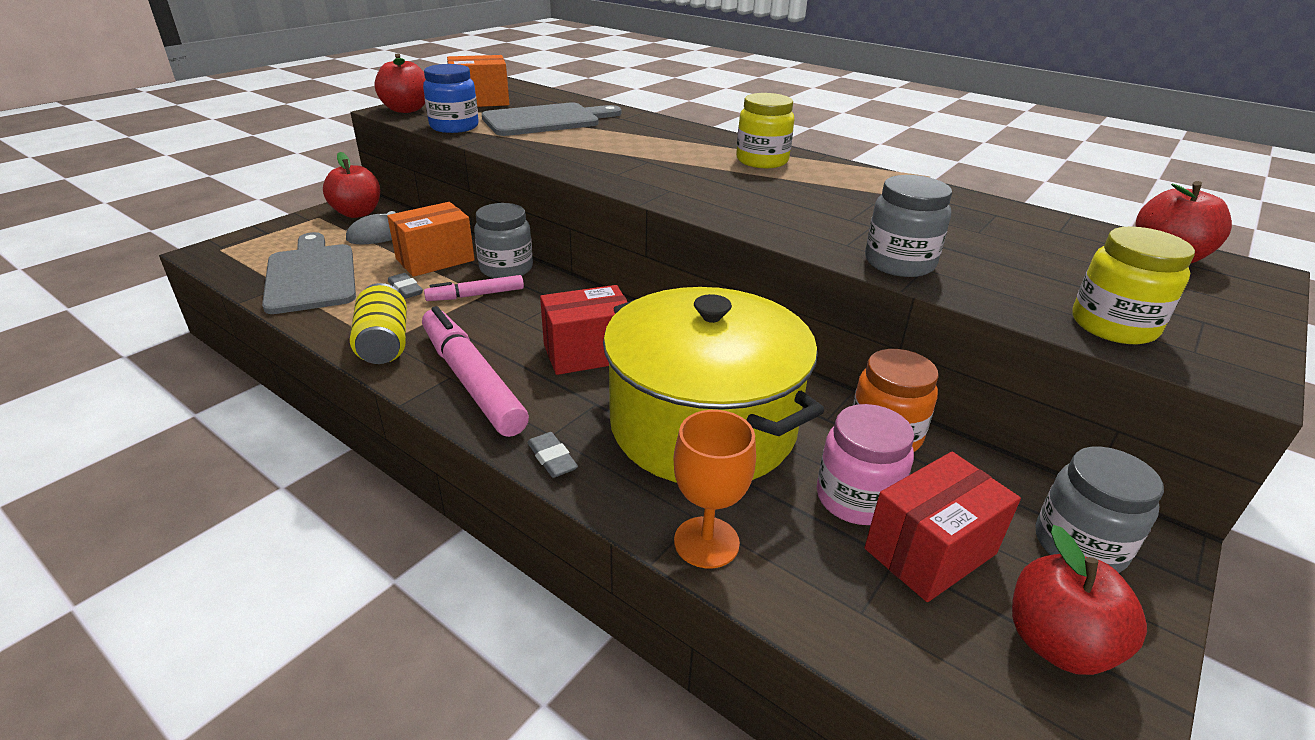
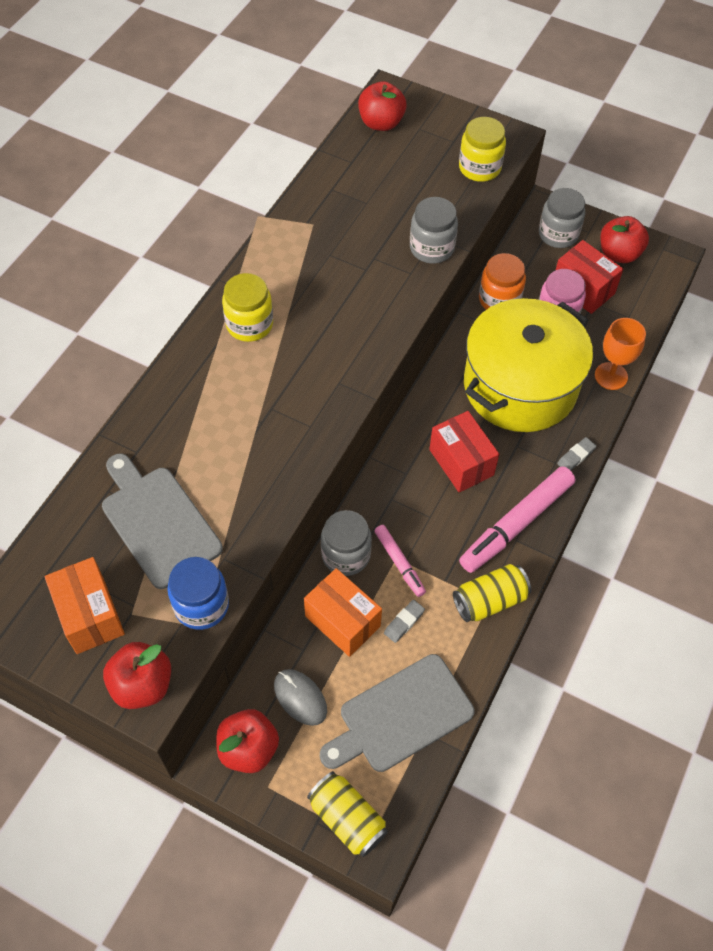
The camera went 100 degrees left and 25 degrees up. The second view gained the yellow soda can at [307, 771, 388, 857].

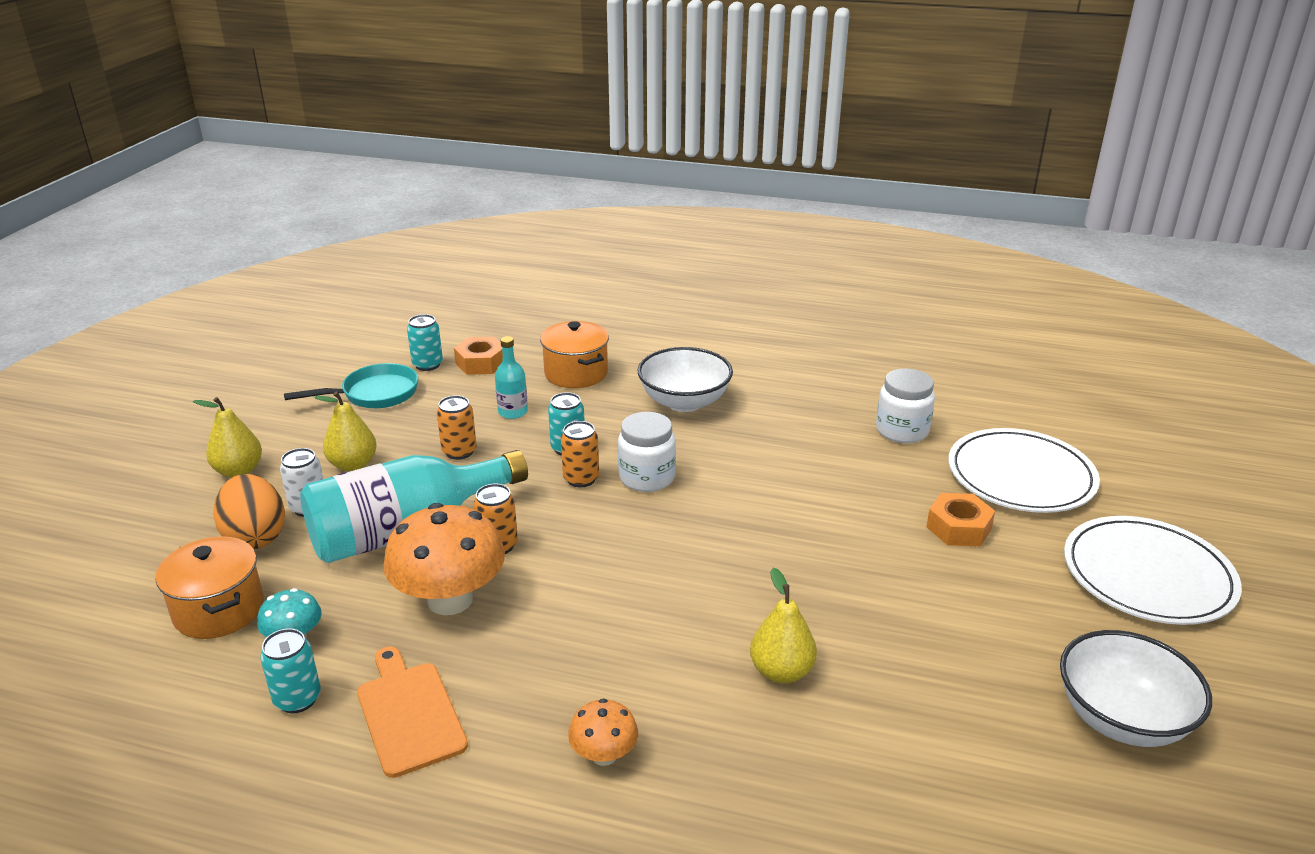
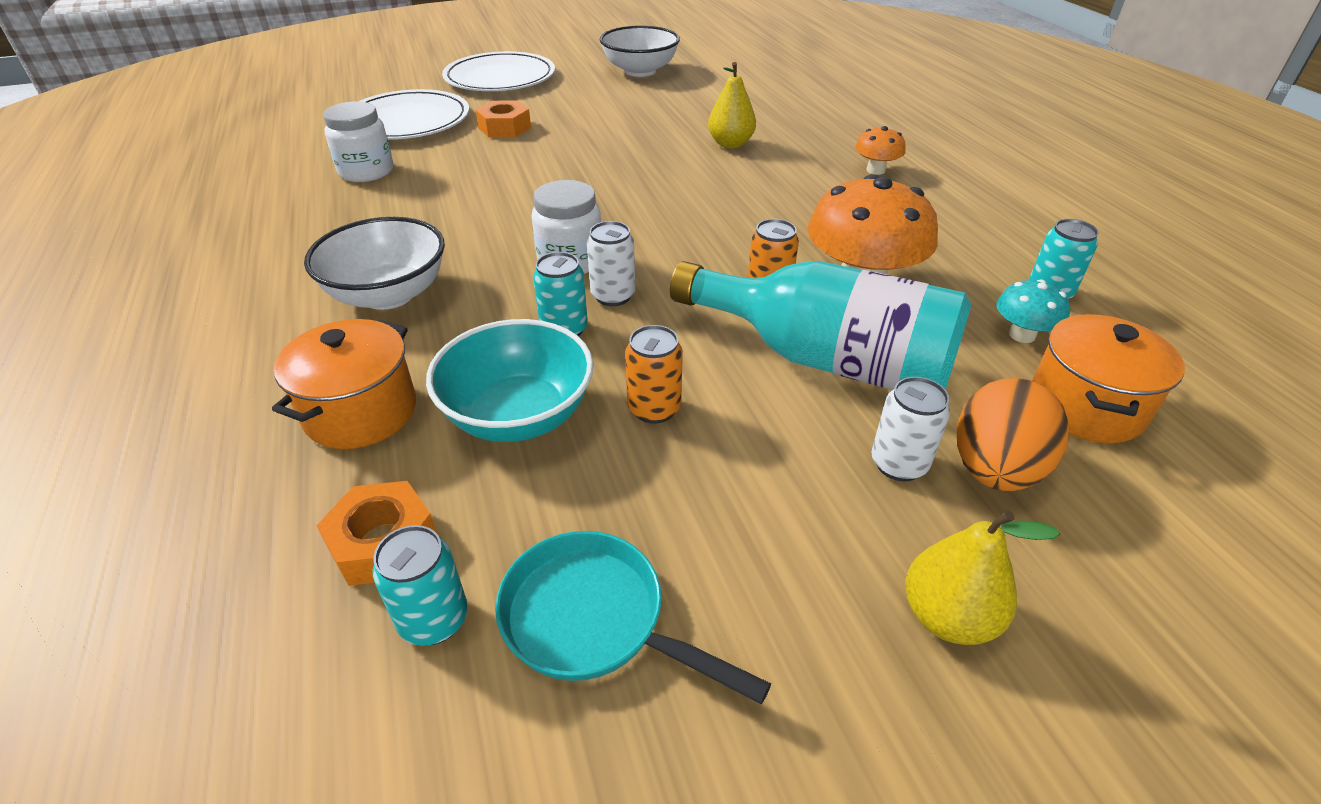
The camera went 125 degrees left and 10 degrees up. The second view lost the yellow toy pear at [314, 391, 376, 471]. The second view lost the orange bread board at [357, 646, 468, 778]. Where the aqua bottle stood at [495, 336, 528, 419], the aqua deep dish came to stand at [426, 319, 594, 442]. What was the orange soda can at [561, 421, 599, 488] turned into the snow-white soda can at [587, 221, 635, 306].

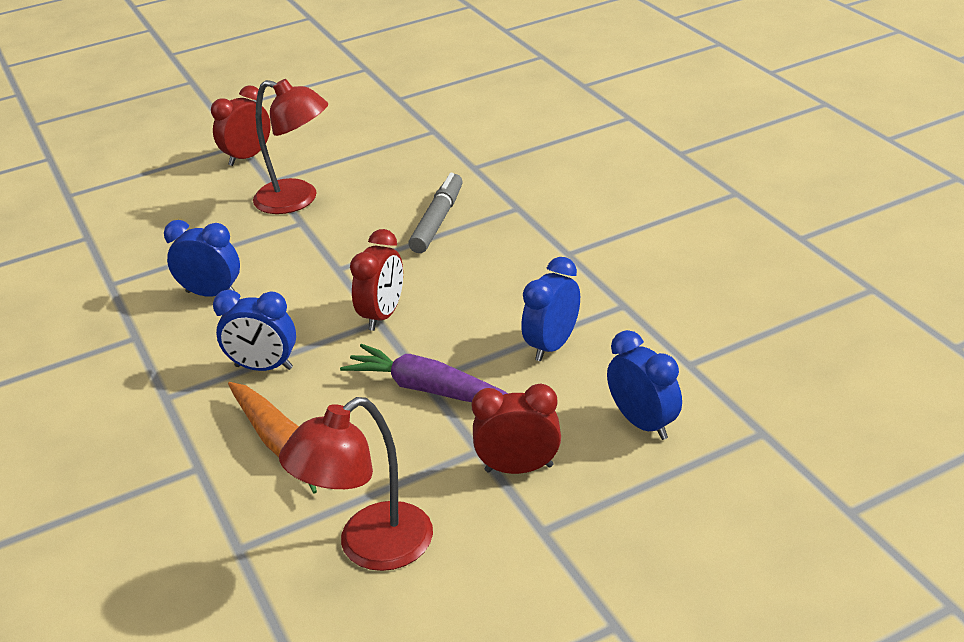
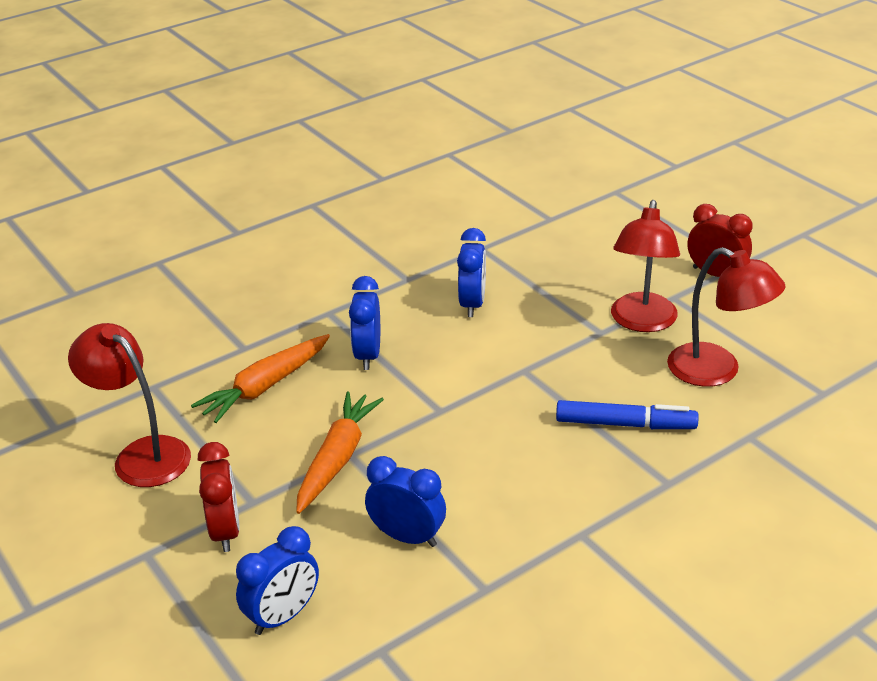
The camera went 80 degrees right and 0 degrees up. What was the purple toy carrot at [340, 344, 509, 402] turned into the orange toy carrot at [296, 391, 384, 514]. The second view lost the red bedside clock at [350, 229, 403, 331]. What was the grey marker pen at [408, 173, 463, 253] turned into the blue marker pen at [556, 400, 699, 429]. The second view gained the red desk lamp at [667, 247, 786, 387].

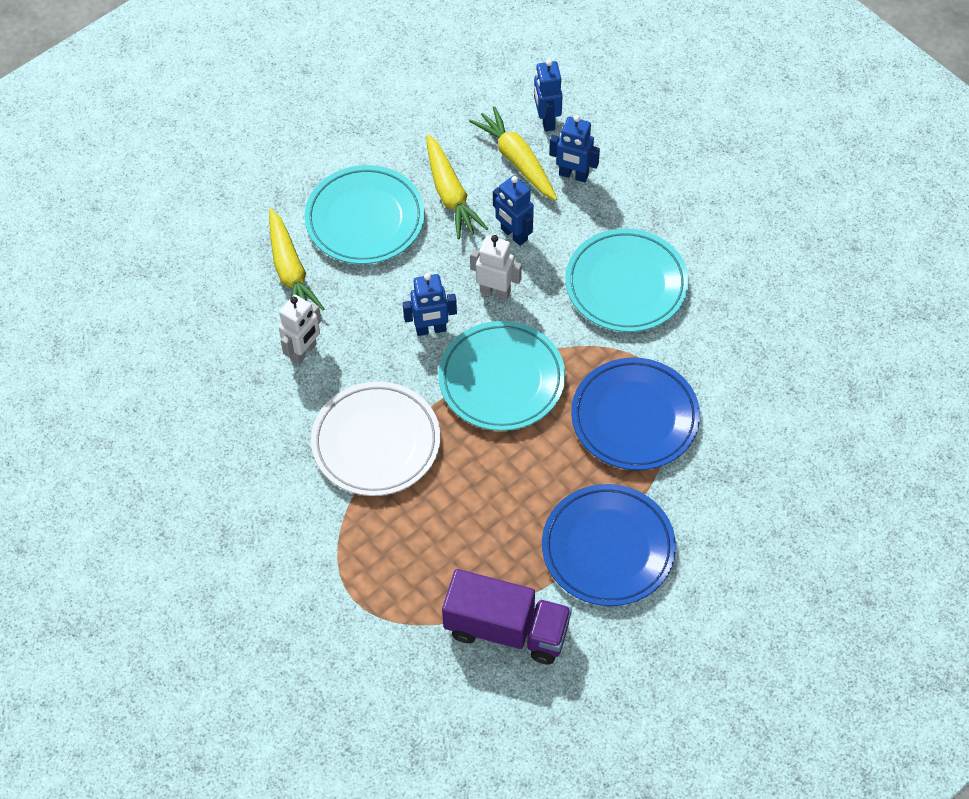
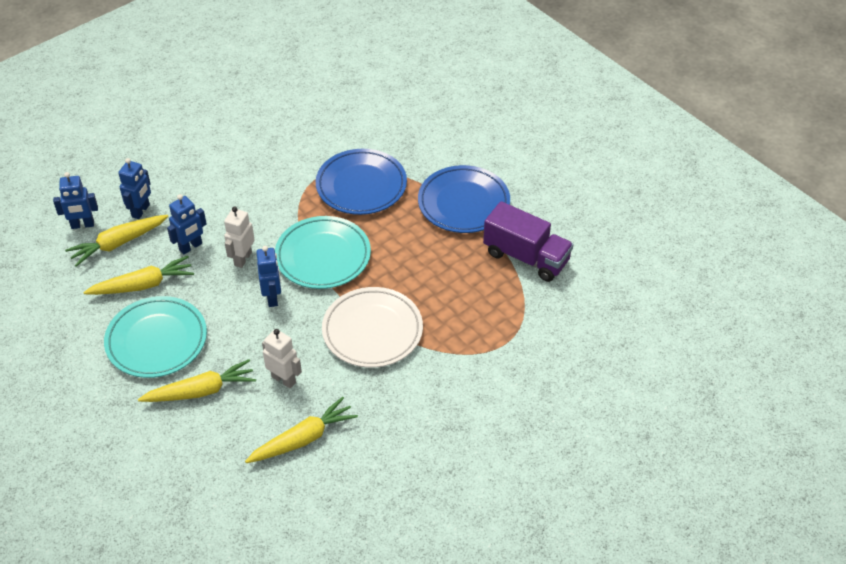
The camera went 90 degrees left and 10 degrees down. The purple toy truck at [442, 569, 572, 664] ended up facing another way, 105 degrees clockwise from before. The second view lost the aqua dinner plate at [565, 228, 689, 332]. The second view gained the yellow toy carrot at [245, 397, 358, 463].

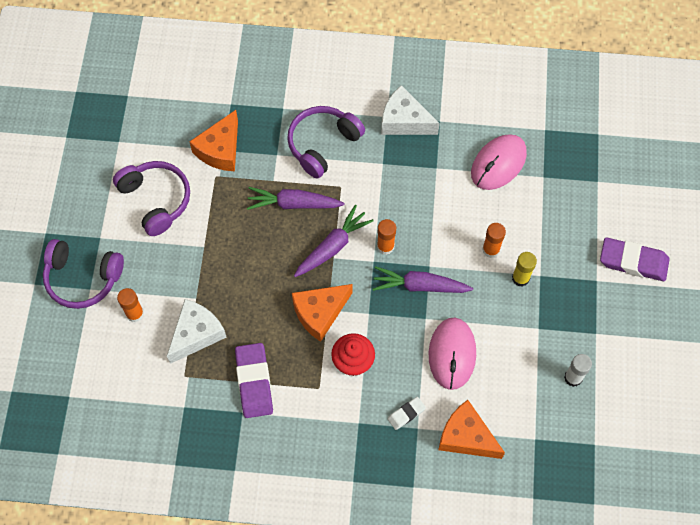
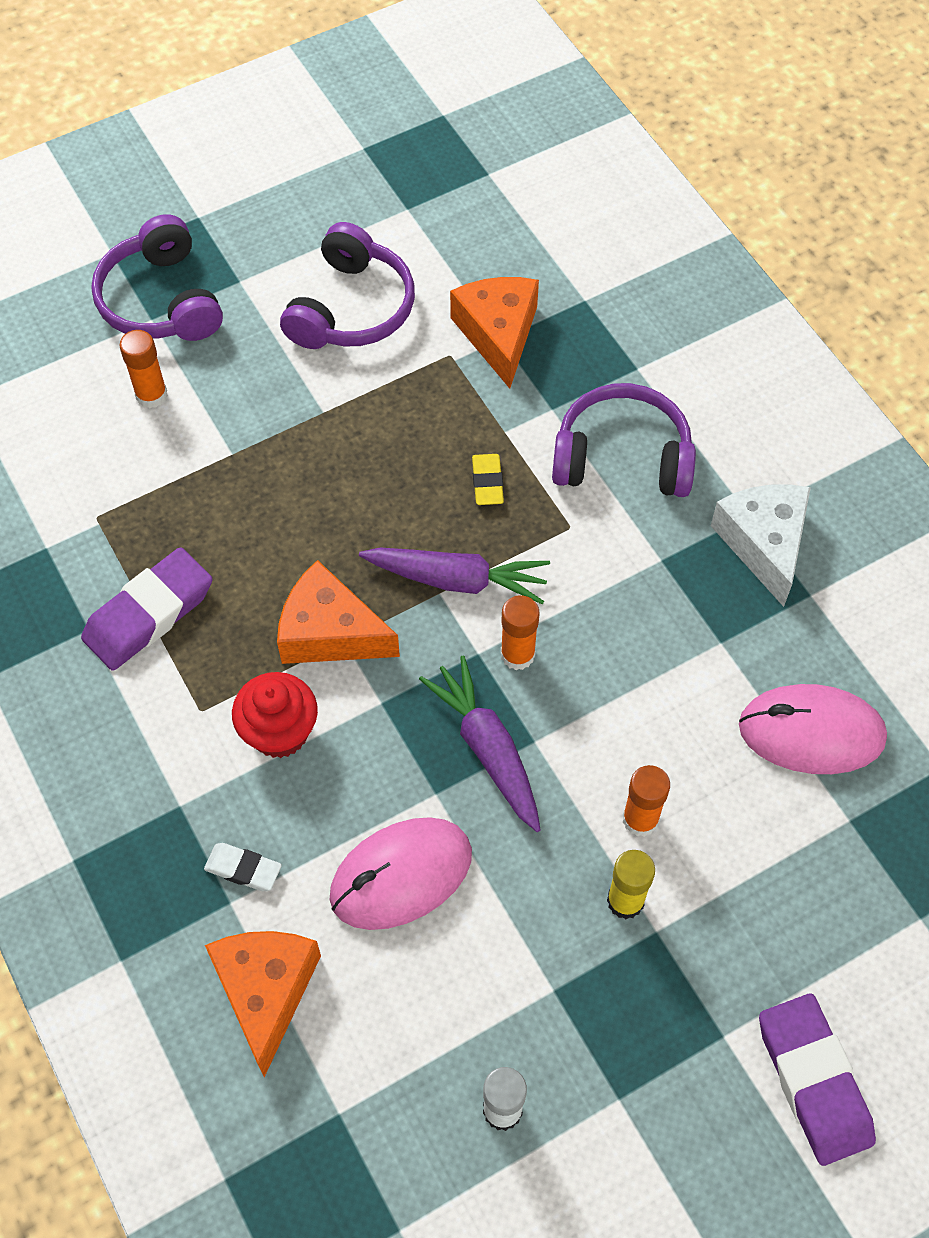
The camera went 55 degrees right and 5 degrees down. The second view lost the snow-white cheese at [167, 299, 227, 364]. The orange cheese at [189, 110, 238, 172] ended up facing another way, 90 degrees clockwise from before. Where the purple toy carrot stood at [247, 187, 344, 210], the yellow gum eraser came to stand at [472, 454, 504, 505].

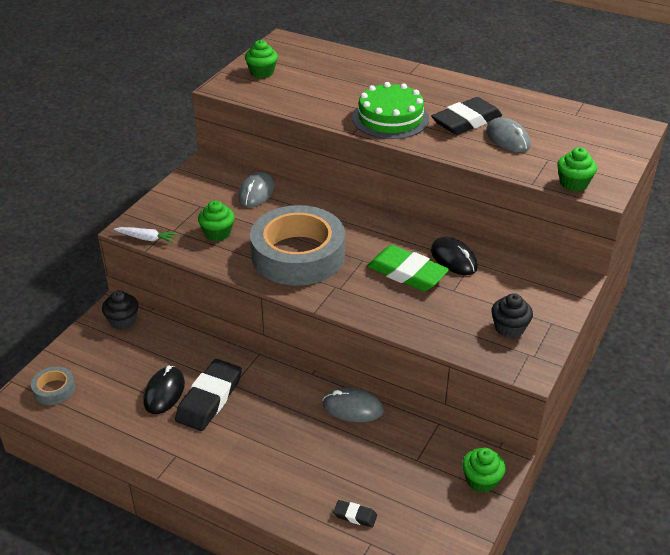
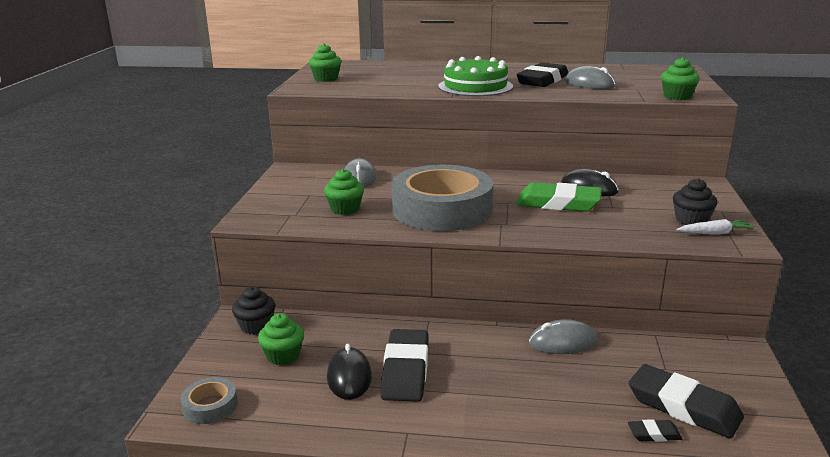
The camera went 20 degrees left and 15 degrees down. The snow-white toy carrot ended up elsewhere, having gone from [114, 227, 178, 243] to [676, 219, 755, 235]. The leaf-green fairy cake ended up elsewhere, having gone from [462, 448, 506, 493] to [258, 313, 304, 365]. The second view gained the jet-black gum eraser at [629, 364, 744, 439].

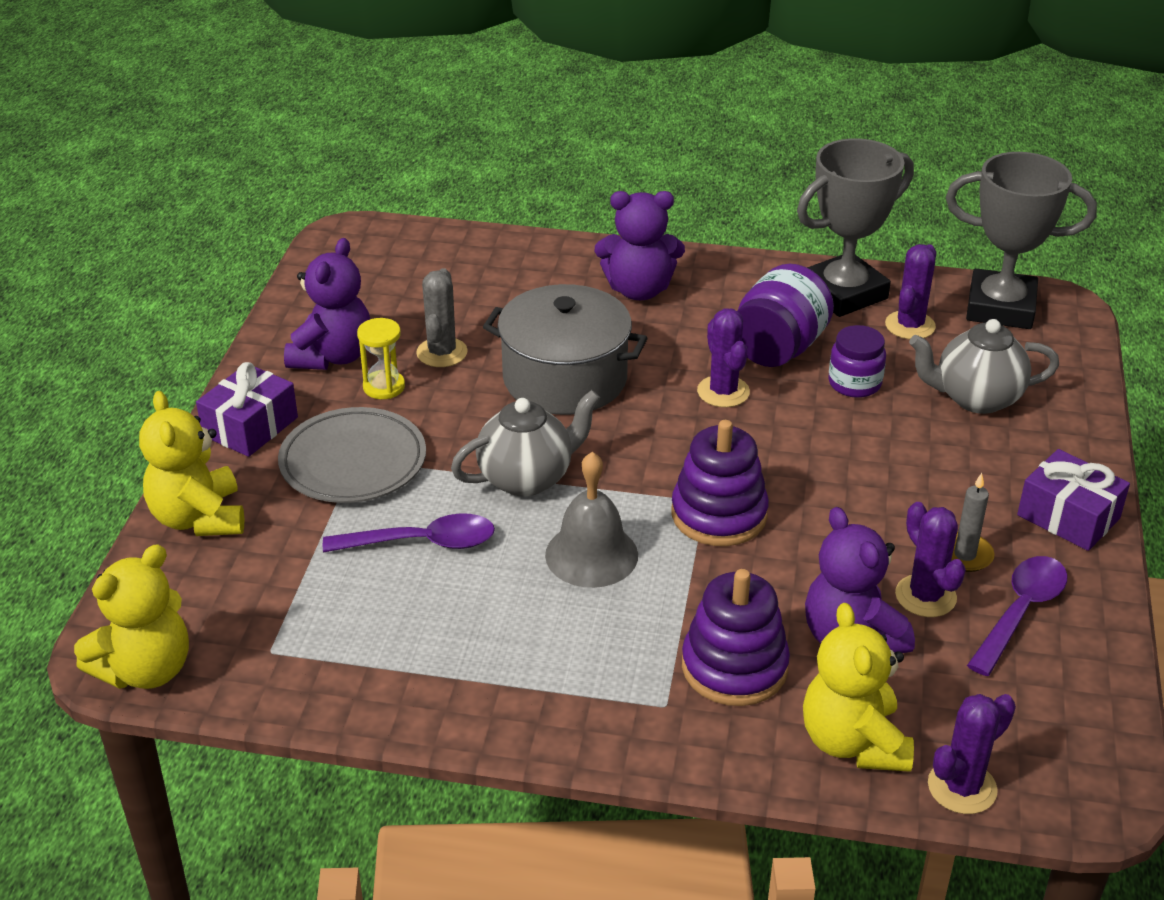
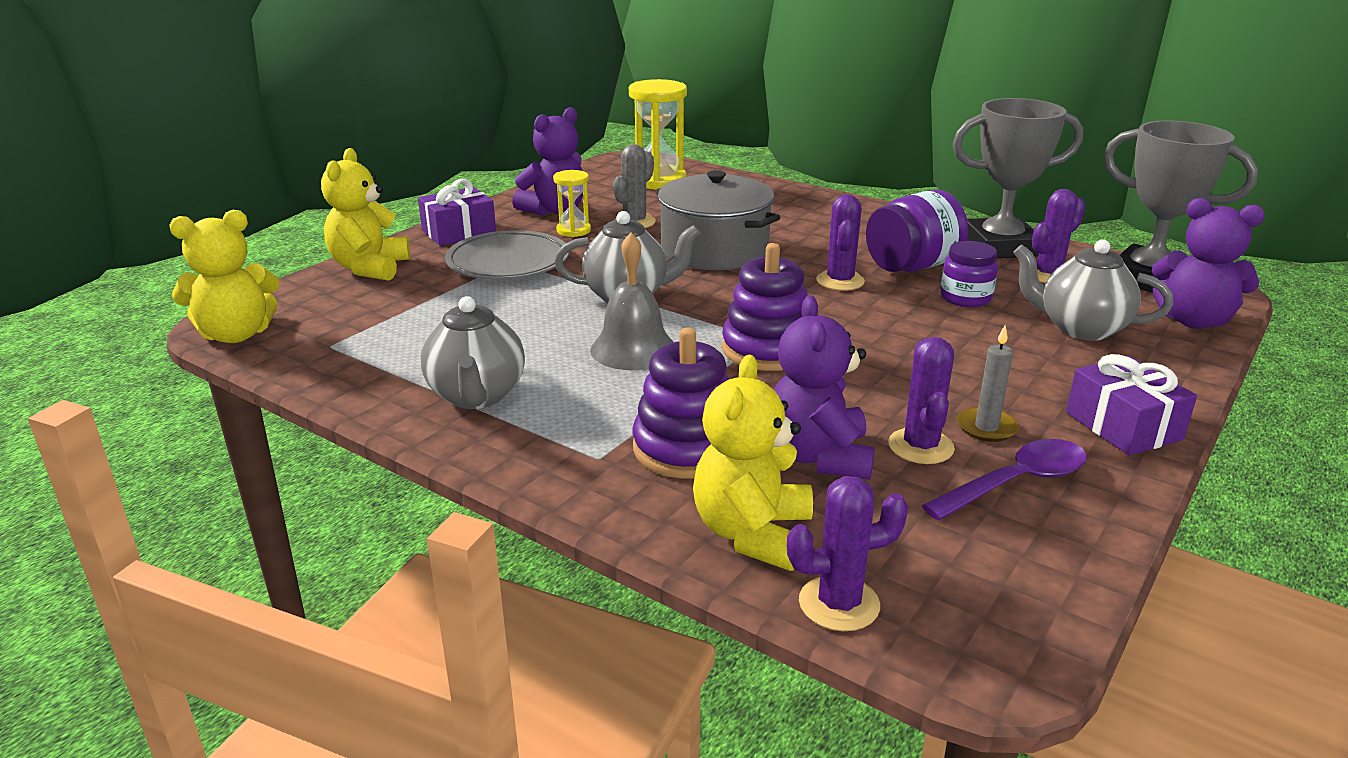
The camera went 25 degrees right and 10 degrees down. The second view lost the purple tablespoon at [323, 513, 495, 552]. The purple teddy bear ended up elsewhere, having gone from [595, 191, 685, 300] to [1152, 198, 1265, 329]. The second view gained the grey tea pot at [421, 296, 525, 409]. The second view gained the yellow sandglass at [629, 79, 687, 190].

